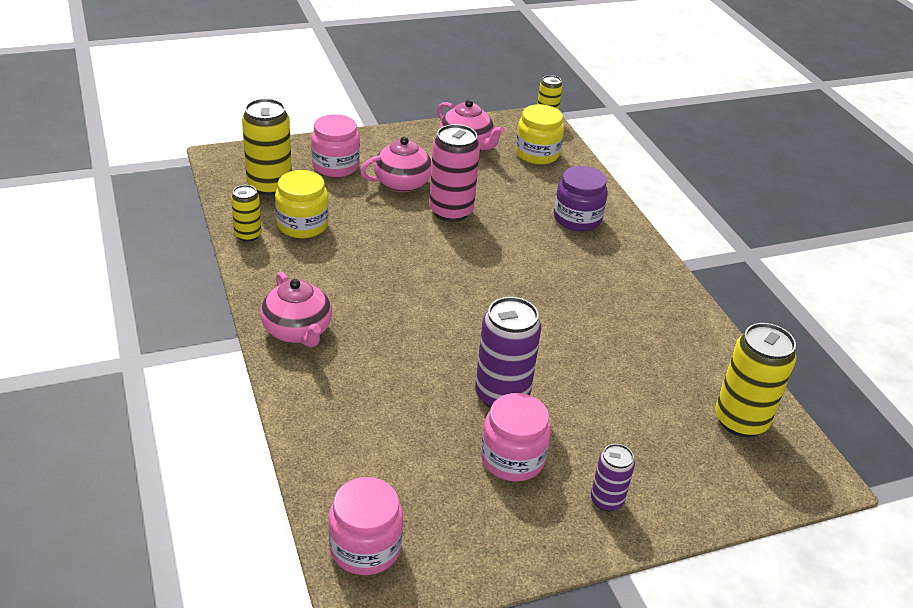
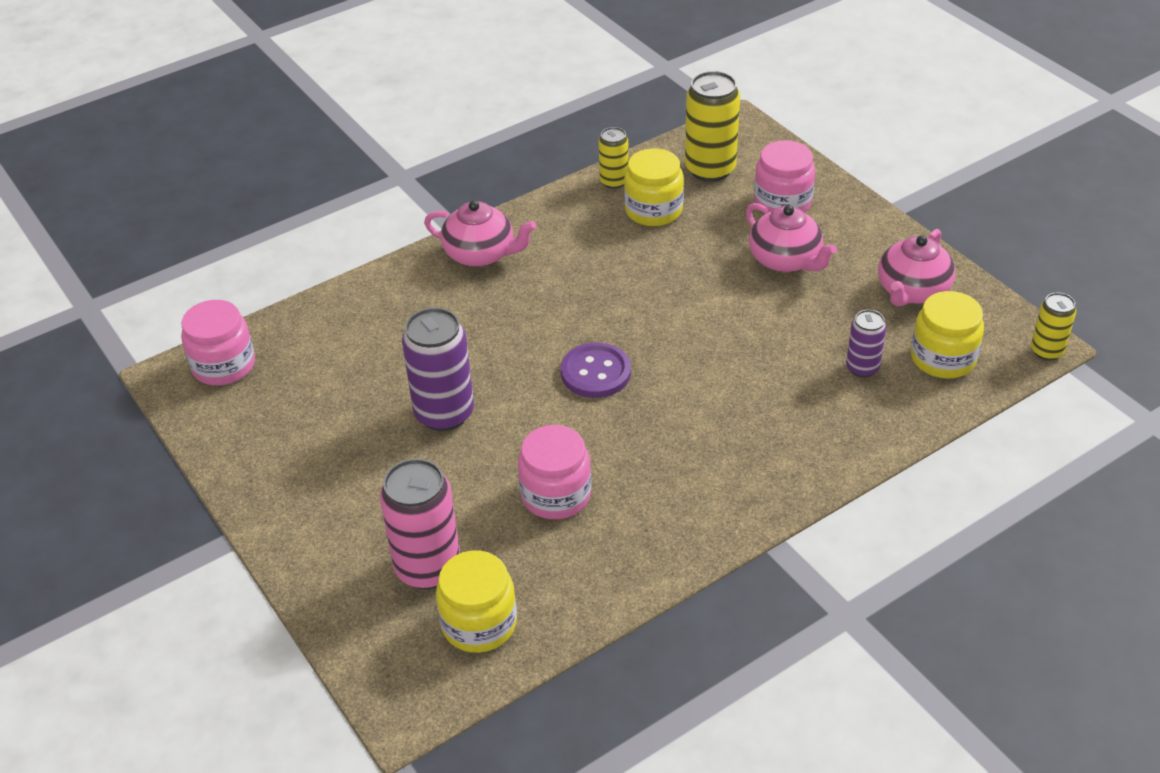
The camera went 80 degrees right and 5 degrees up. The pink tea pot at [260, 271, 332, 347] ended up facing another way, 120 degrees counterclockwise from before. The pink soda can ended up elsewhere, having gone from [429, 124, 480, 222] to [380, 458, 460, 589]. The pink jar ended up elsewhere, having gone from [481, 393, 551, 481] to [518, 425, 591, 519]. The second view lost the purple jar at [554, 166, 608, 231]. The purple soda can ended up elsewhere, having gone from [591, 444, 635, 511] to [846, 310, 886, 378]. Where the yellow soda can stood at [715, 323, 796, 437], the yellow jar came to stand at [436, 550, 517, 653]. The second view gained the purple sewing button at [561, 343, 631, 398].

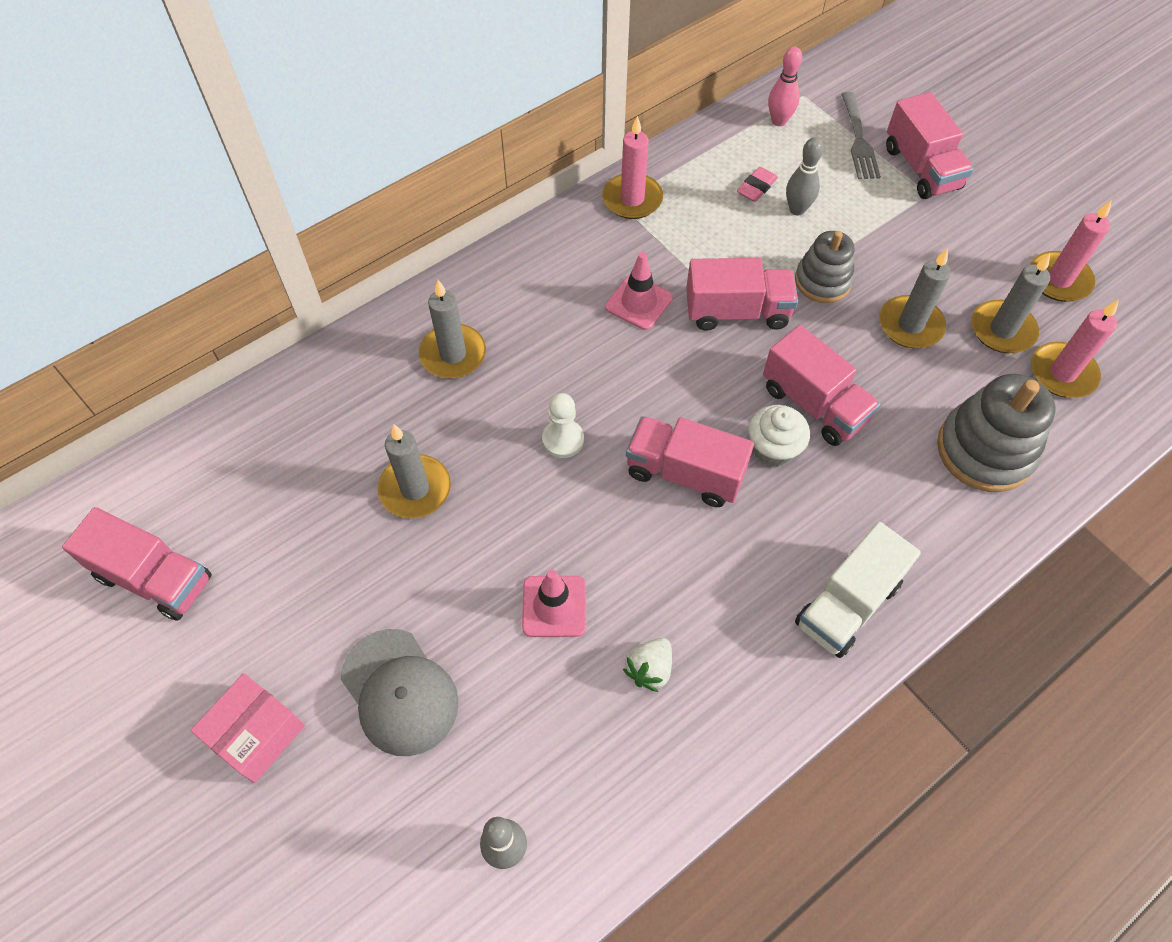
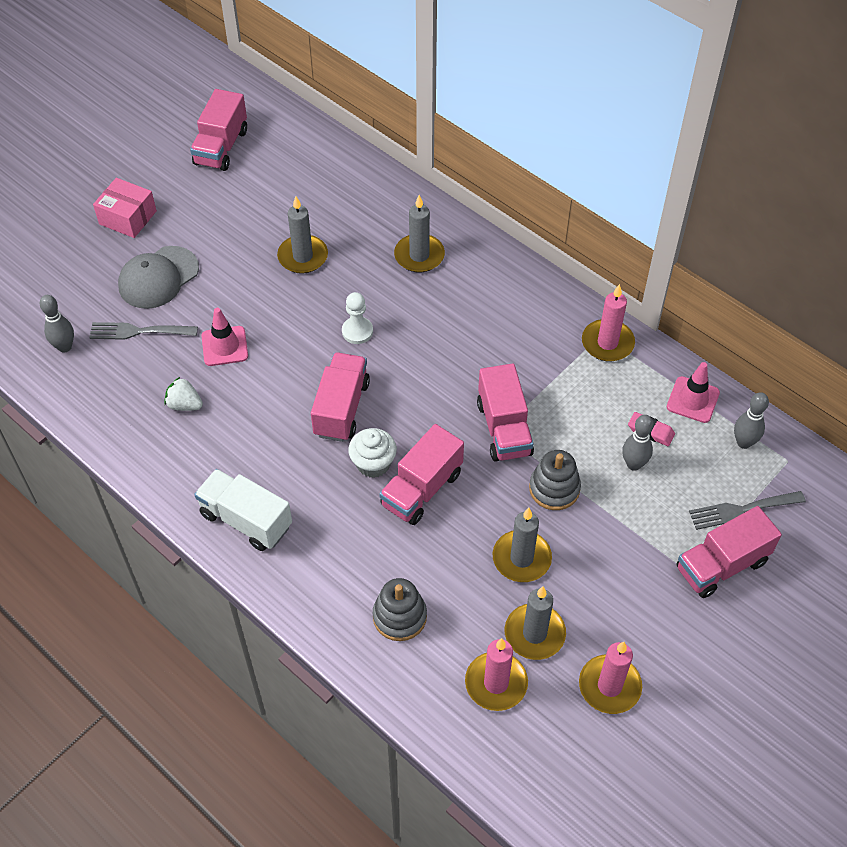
The camera went 80 degrees right and 5 degrees down. The pink road cone ended up elsewhere, having gone from [605, 252, 673, 330] to [667, 362, 720, 423]. What was the pink skittle at [768, 47, 802, 126] turned into the grey skittle at [734, 392, 769, 449]. The size of the grey stacking toy at [937, 374, 1056, 492] changed by a factor of 0.65. The second view gained the grey table fork at [89, 322, 198, 340].

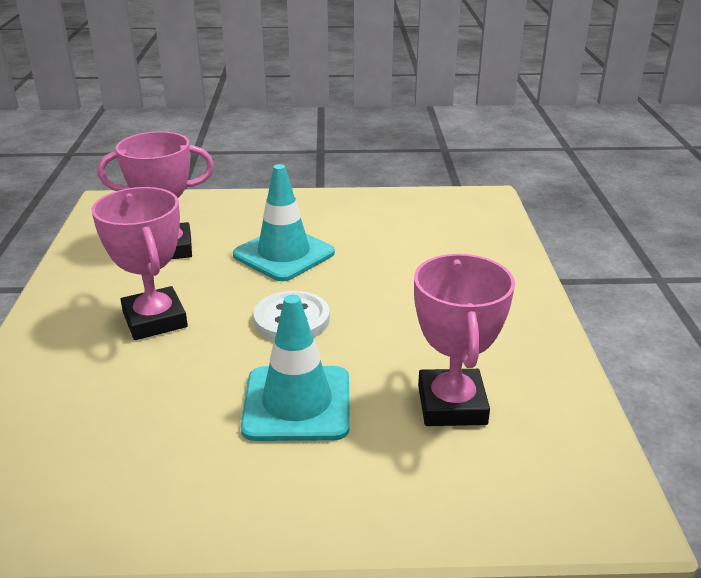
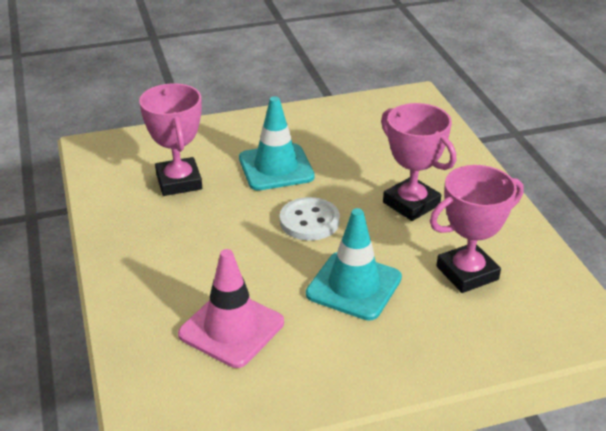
The camera went 165 degrees right and 5 degrees up. The second view gained the pink road cone at [178, 249, 284, 368].

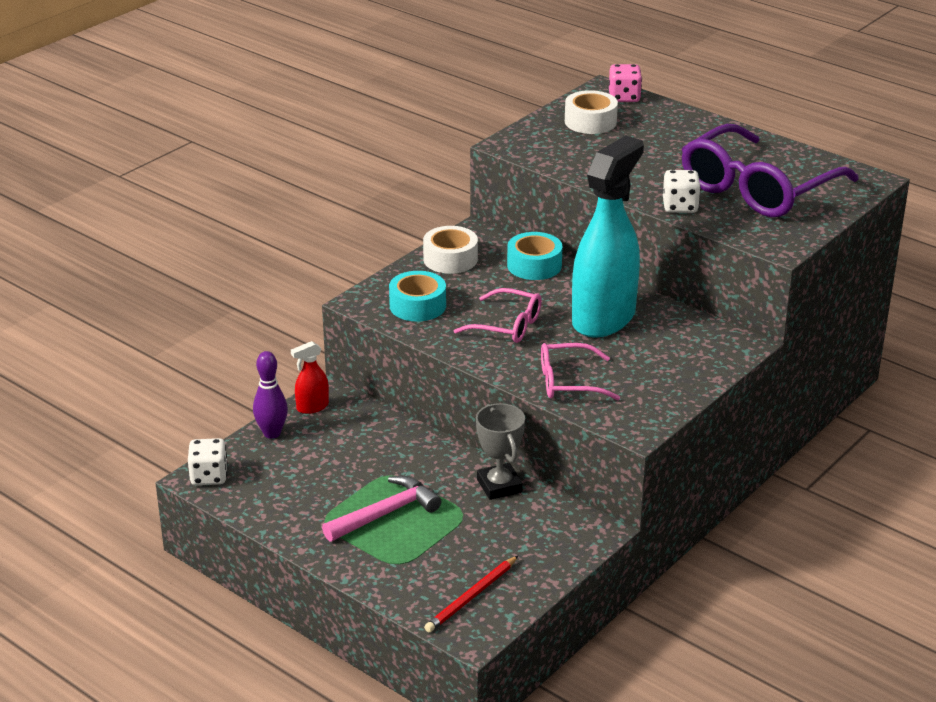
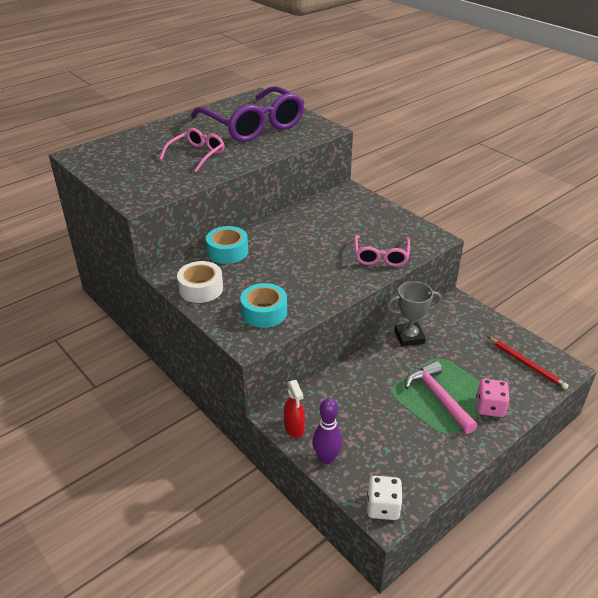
The camera went 80 degrees left and 5 degrees up. The pink eyeglasses ended up elsewhere, having gone from [454, 288, 542, 343] to [159, 128, 225, 172]. The second view lost the snow-white roll of tape at [565, 90, 618, 134]. The second view lost the aqua spray cleaner at [572, 136, 644, 338]. The pink die ended up elsewhere, having gone from [609, 64, 642, 102] to [476, 379, 510, 417]. The second view lost the snow-white die at [663, 170, 701, 213].

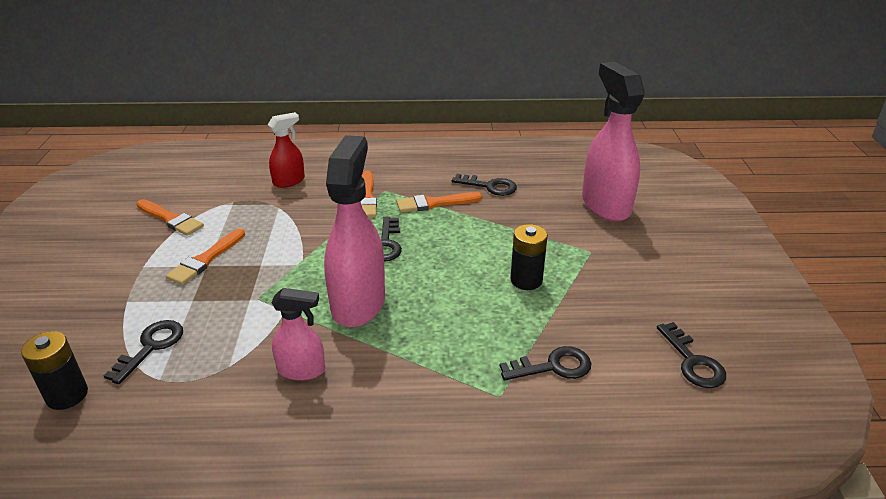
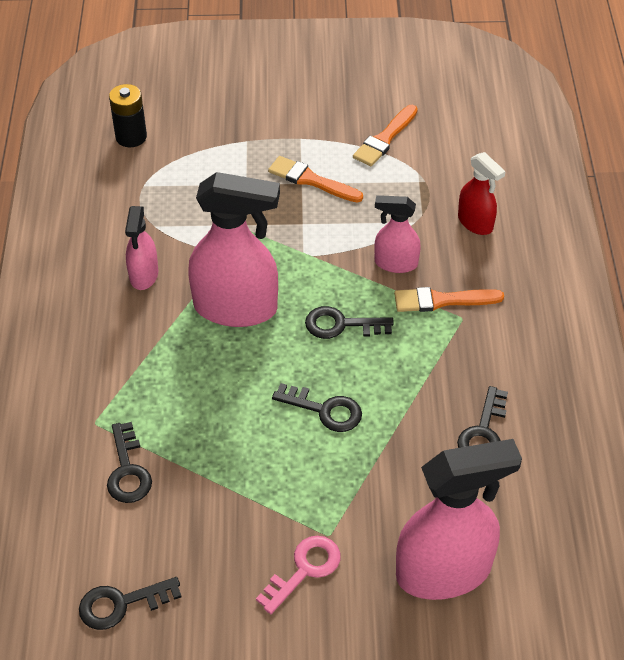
The camera went 90 degrees right and 15 degrees up. The jet-black latchkey ended up elsewhere, having gone from [104, 320, 183, 385] to [272, 383, 362, 432]. The second view lost the orange paintbrush at [396, 192, 482, 212]. The second view lost the jet-black AA battery at [510, 224, 548, 290]. The second view gained the pink latchkey at [256, 536, 341, 614]. The second view gained the pink spray cleaner at [374, 195, 421, 273].

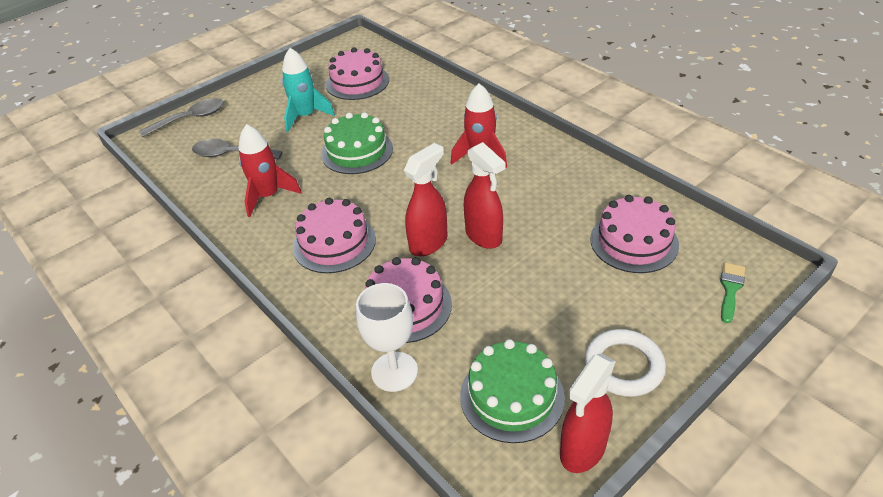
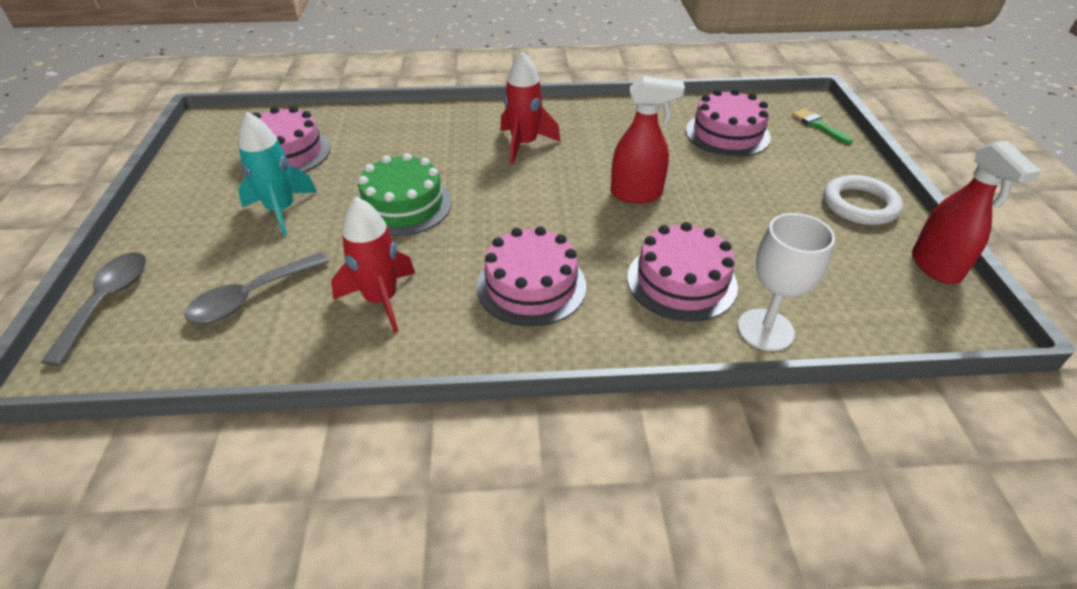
The camera went 55 degrees left and 0 degrees up. The second view lost the red spray cleaner at [404, 143, 448, 256]. The second view lost the leaf-green layer cake at [460, 339, 565, 443].

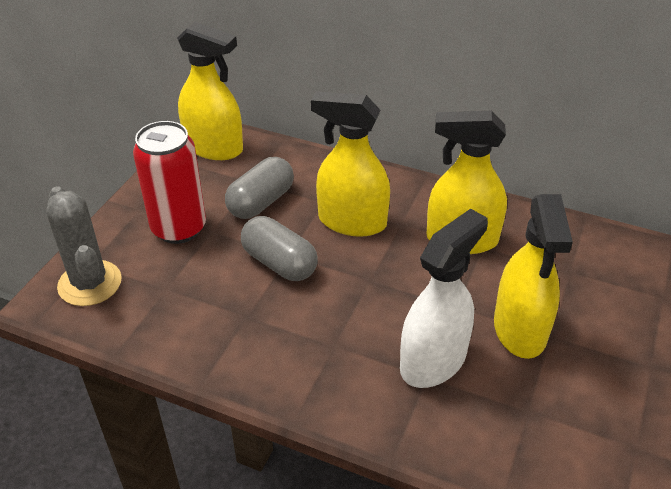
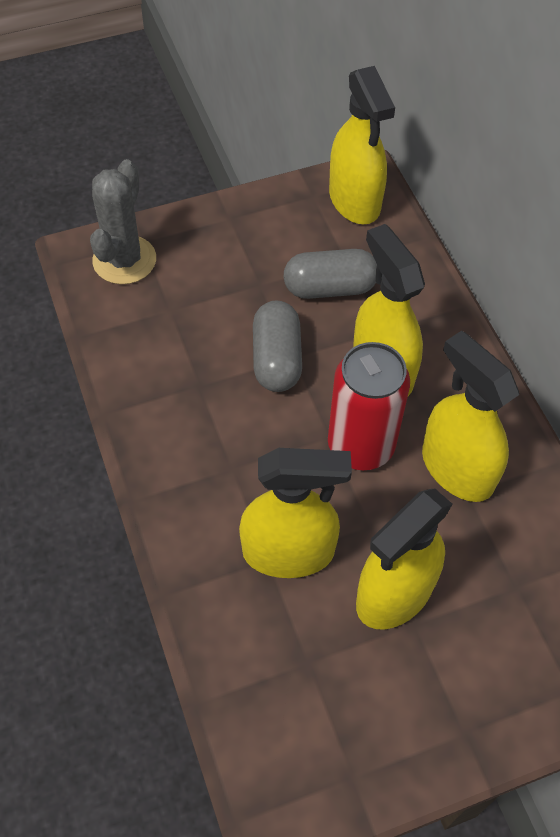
The camera went 45 degrees right and 15 degrees up. The red soda can ended up elsewhere, having gone from [133, 121, 206, 244] to [328, 342, 410, 470]. What was the snow-white spray cleaner at [400, 209, 488, 388] turned into the yellow spray cleaner at [239, 448, 352, 578].

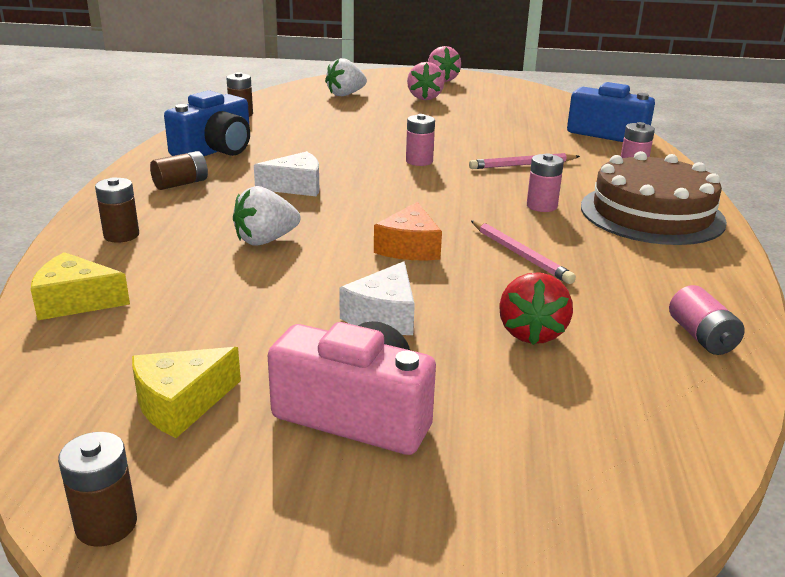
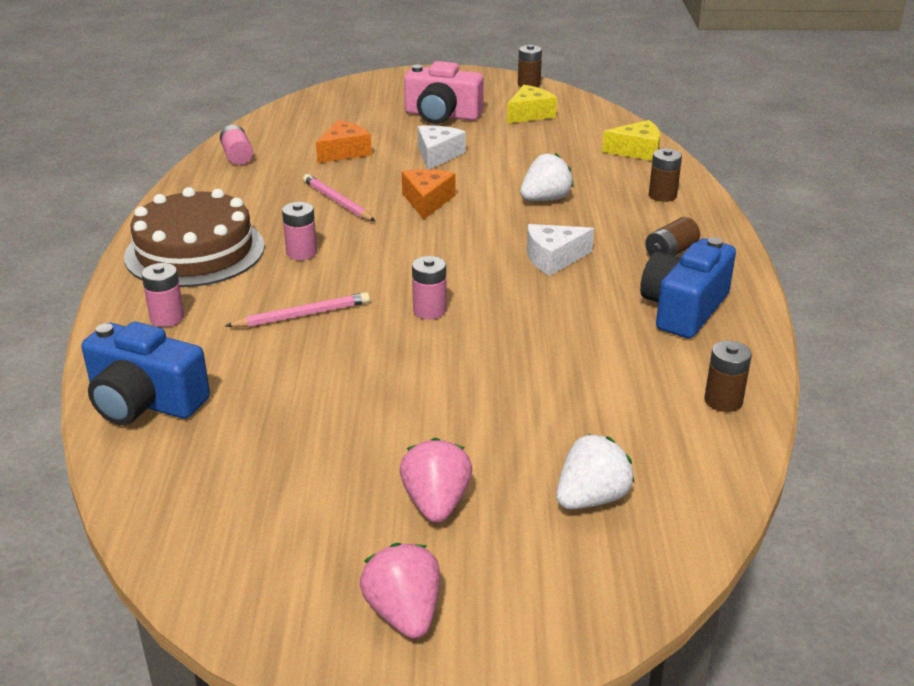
The camera went 175 degrees right and 5 degrees up. Where the red strawberry stood at [499, 272, 573, 345], the orange cheese came to stand at [316, 120, 372, 163].

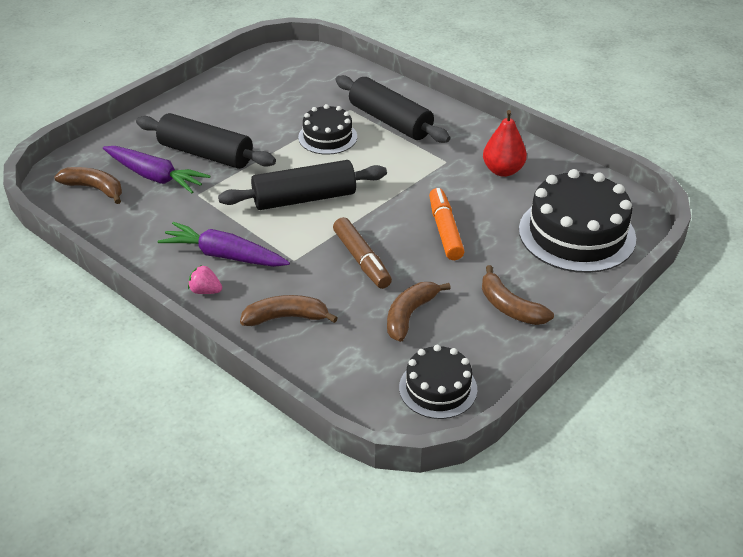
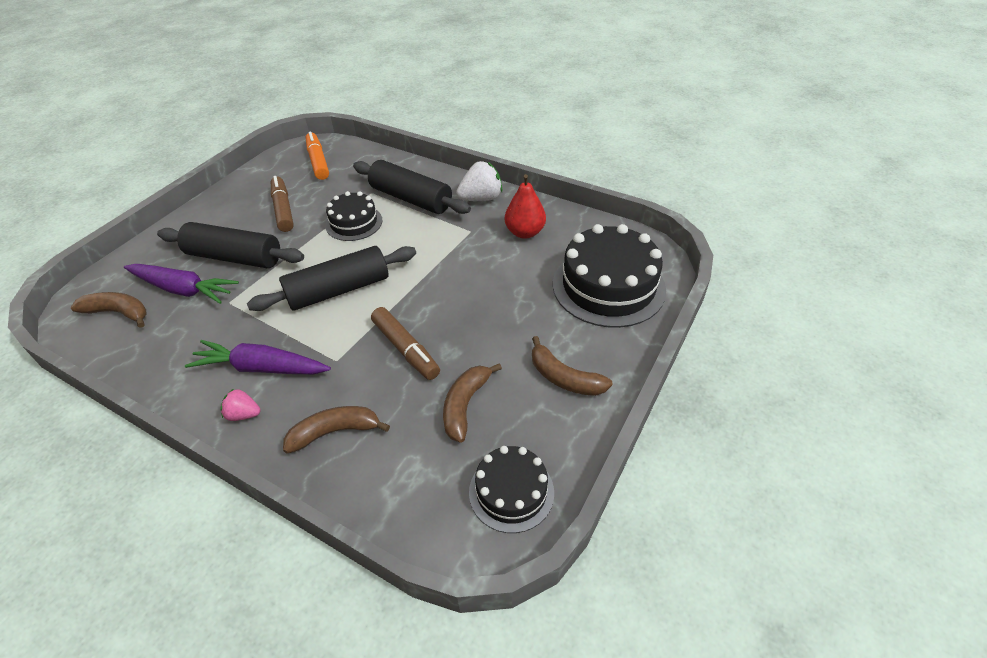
The camera went 10 degrees left and 5 degrees up. The orange marker pen ended up elsewhere, having gone from [429, 188, 464, 260] to [306, 131, 329, 180]. The second view gained the brown marker pen at [271, 176, 294, 232]. The second view gained the snow-white strawberry at [456, 161, 503, 201].

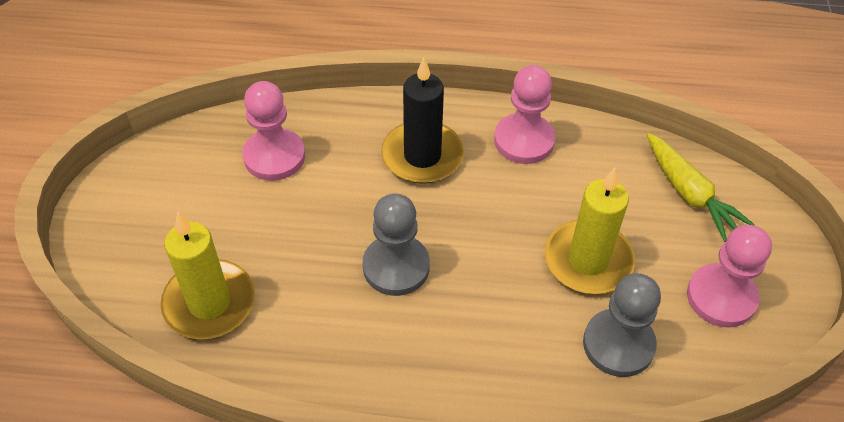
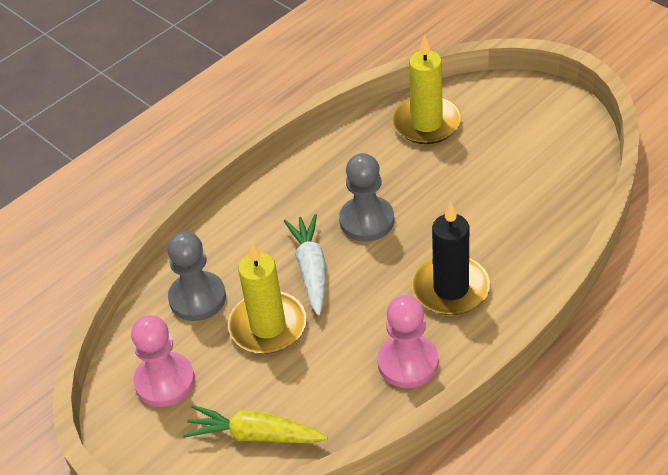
The camera went 135 degrees right and 5 degrees down. The second view lost the pink game pawn at [242, 81, 305, 181]. The second view gained the snow-white toy carrot at [284, 214, 326, 316].

